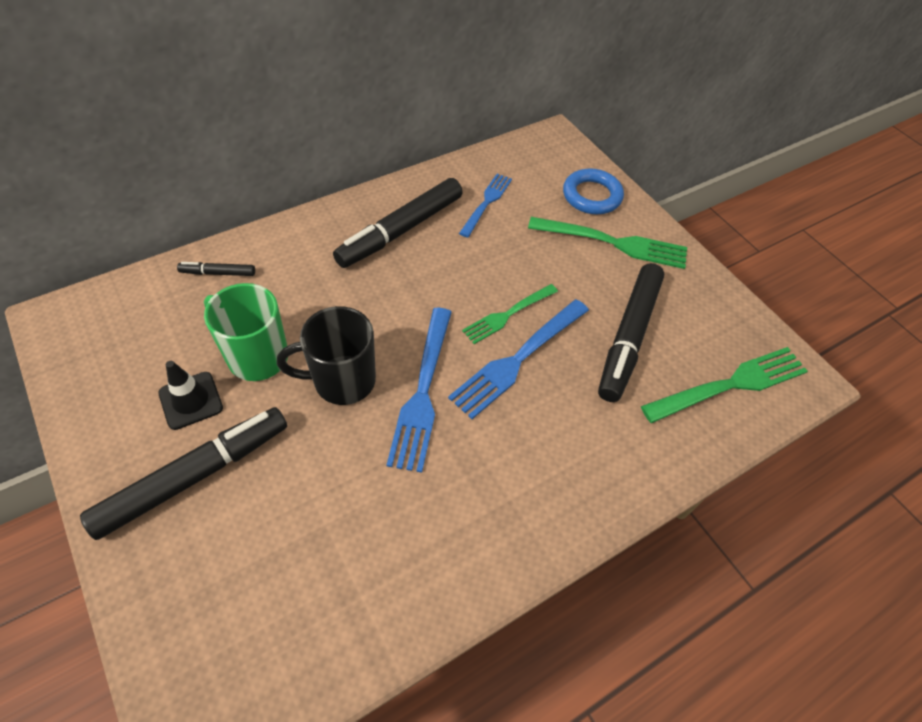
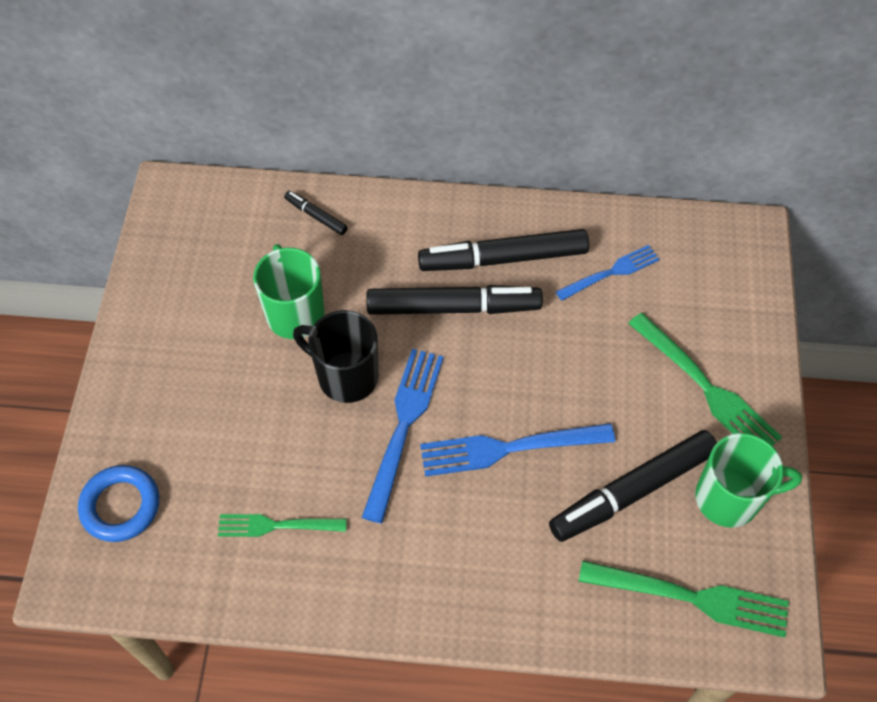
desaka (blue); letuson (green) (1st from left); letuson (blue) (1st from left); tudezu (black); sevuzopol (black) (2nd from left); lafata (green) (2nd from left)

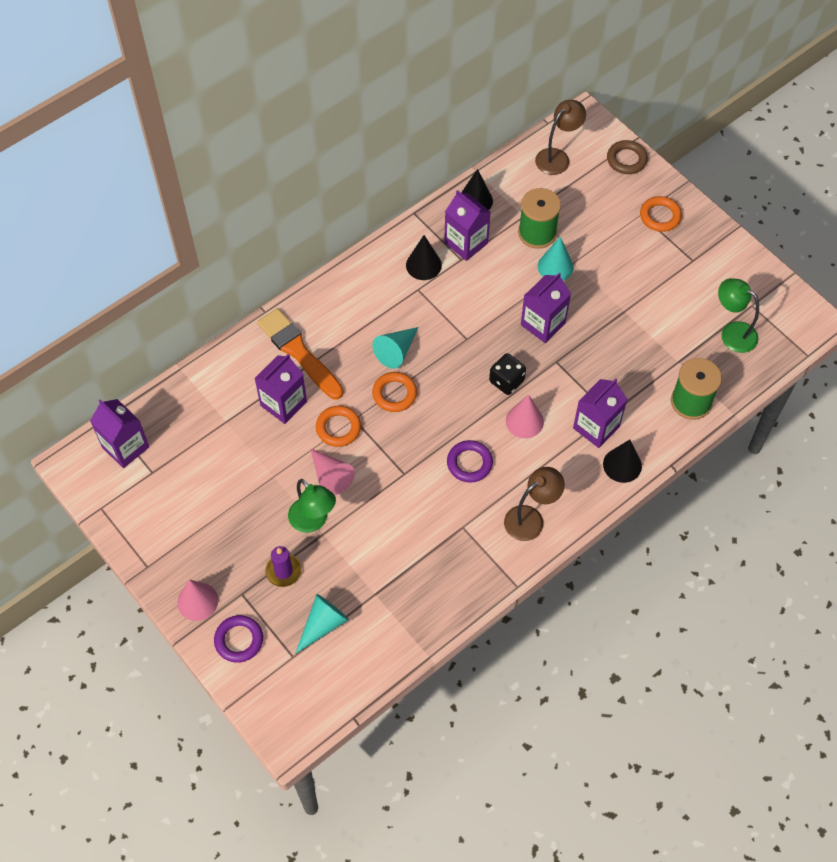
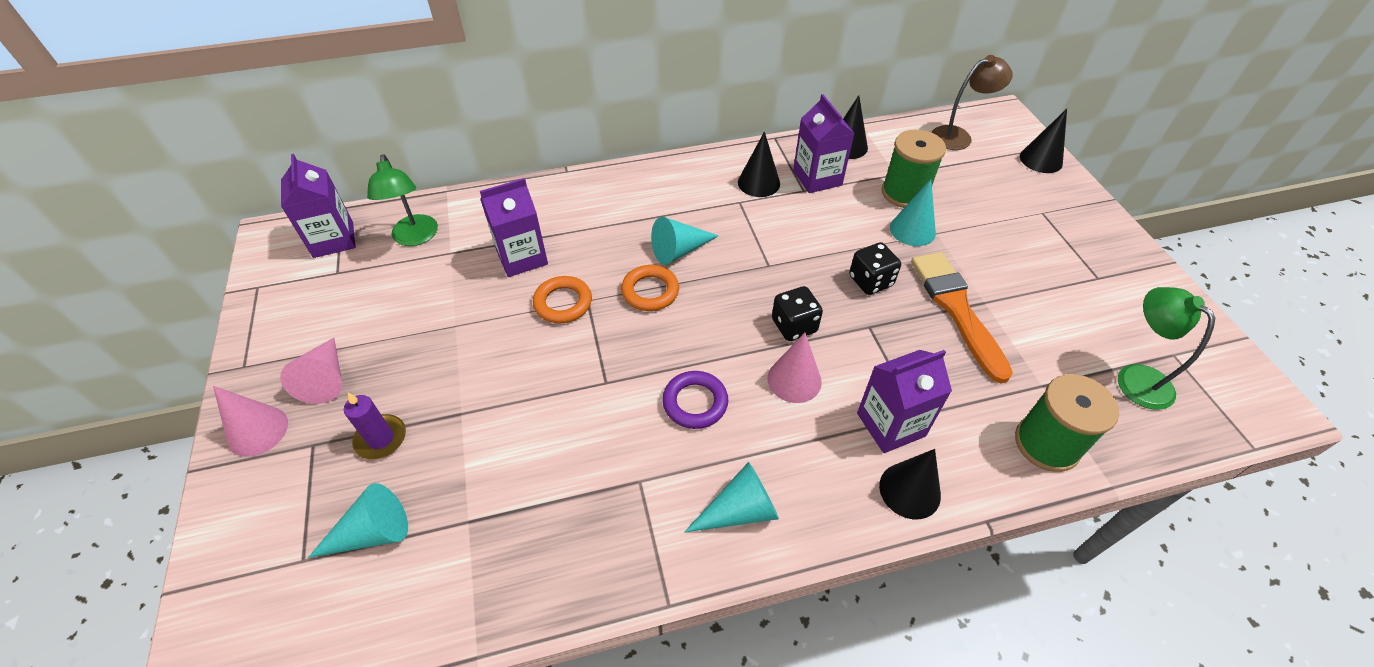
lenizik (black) (4th from left); desaka (orange) (3rd from left in the first image); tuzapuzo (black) (2nd from left); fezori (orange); lenizik (pink) (2nd from left); lenizik (turquoise) (3rd from left); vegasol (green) (1st from left); desaka (purple) (1st from left in the first image)

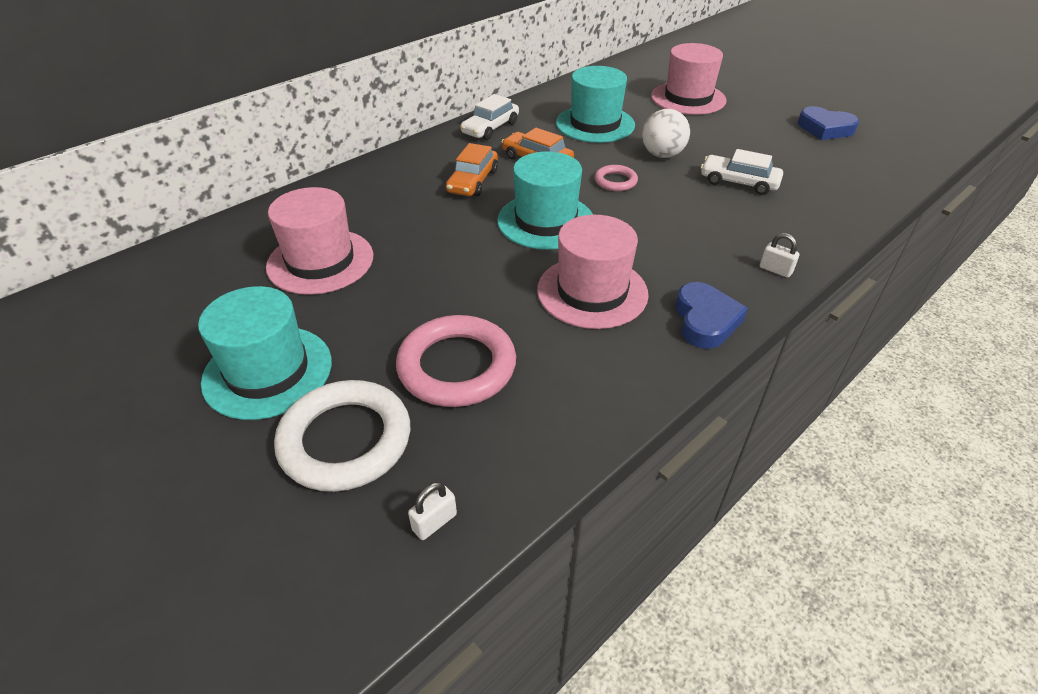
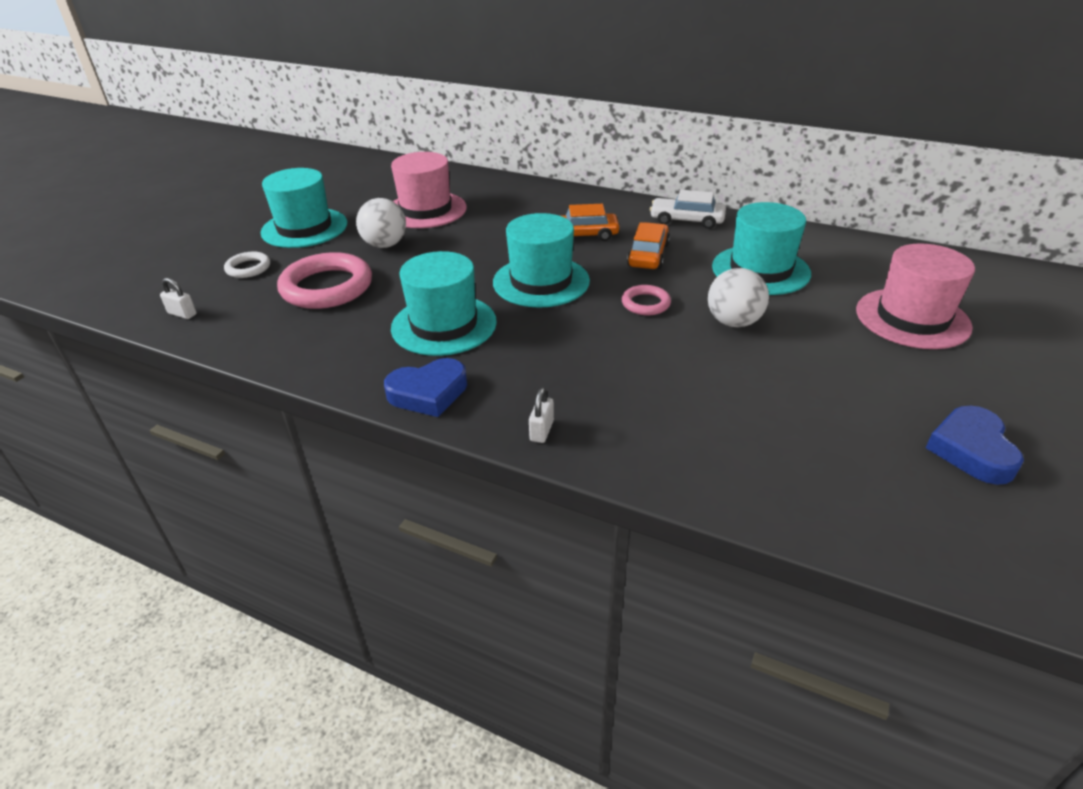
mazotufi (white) (2nd from left in the first image); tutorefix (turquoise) (2nd from left); desaka (white); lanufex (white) (1st from left)

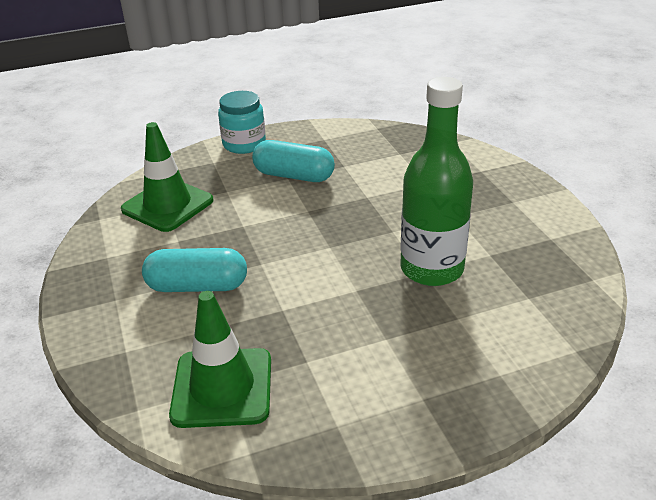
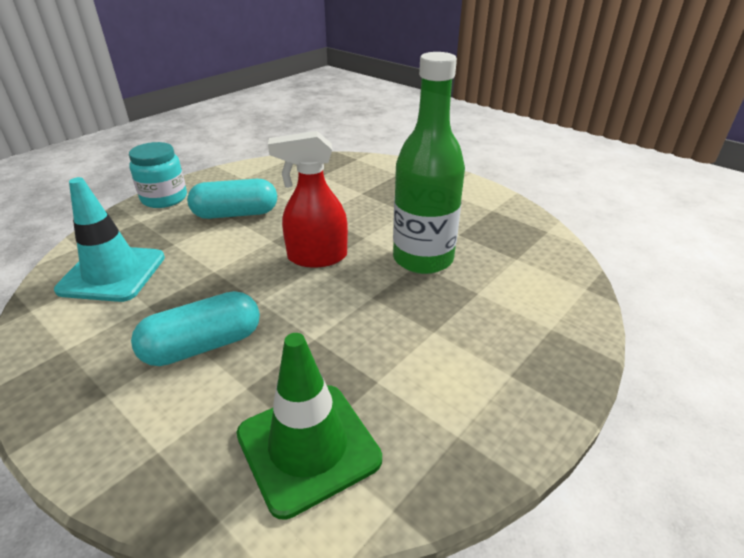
tudezu (turquoise); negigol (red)

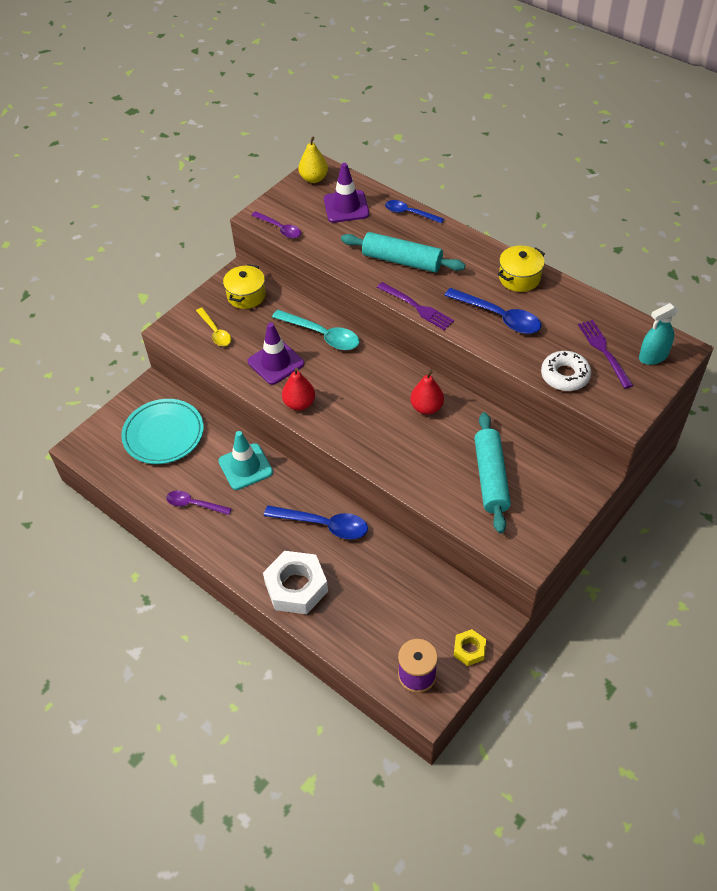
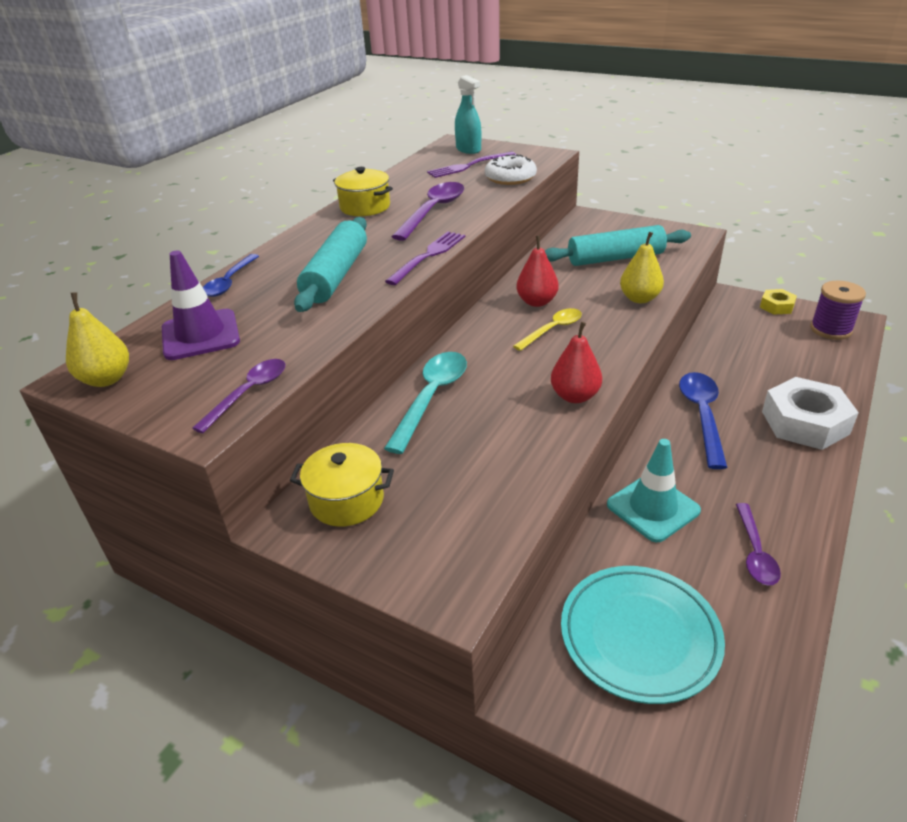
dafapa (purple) (2nd from left); dafapa (yellow); tudezu (purple) (1st from left in the first image); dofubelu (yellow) (2nd from left)

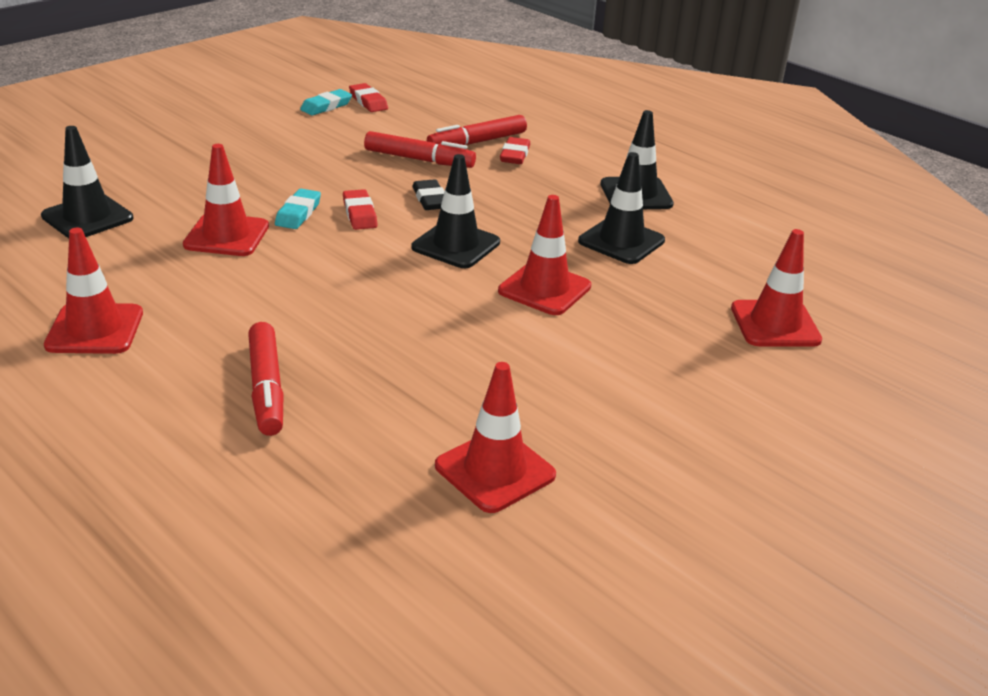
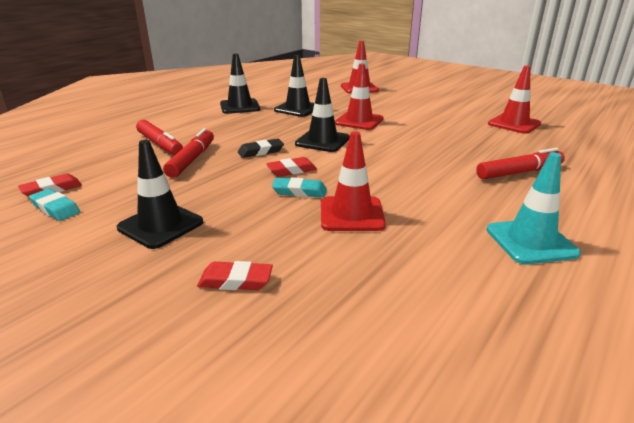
tudezu (black) (1st from left); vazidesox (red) (2nd from left); tudezu (turquoise)

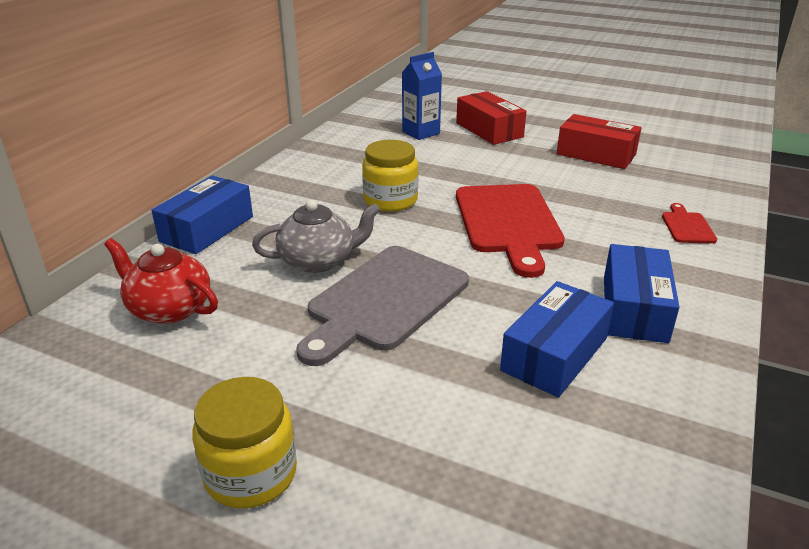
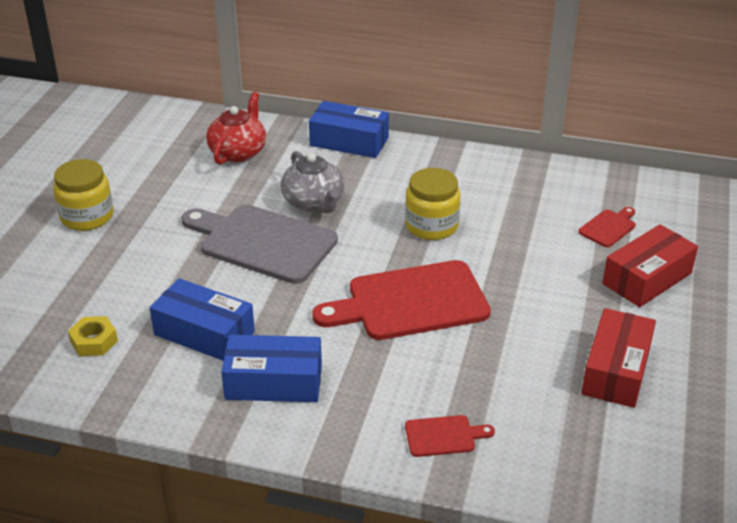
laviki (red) (3rd from left); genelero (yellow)

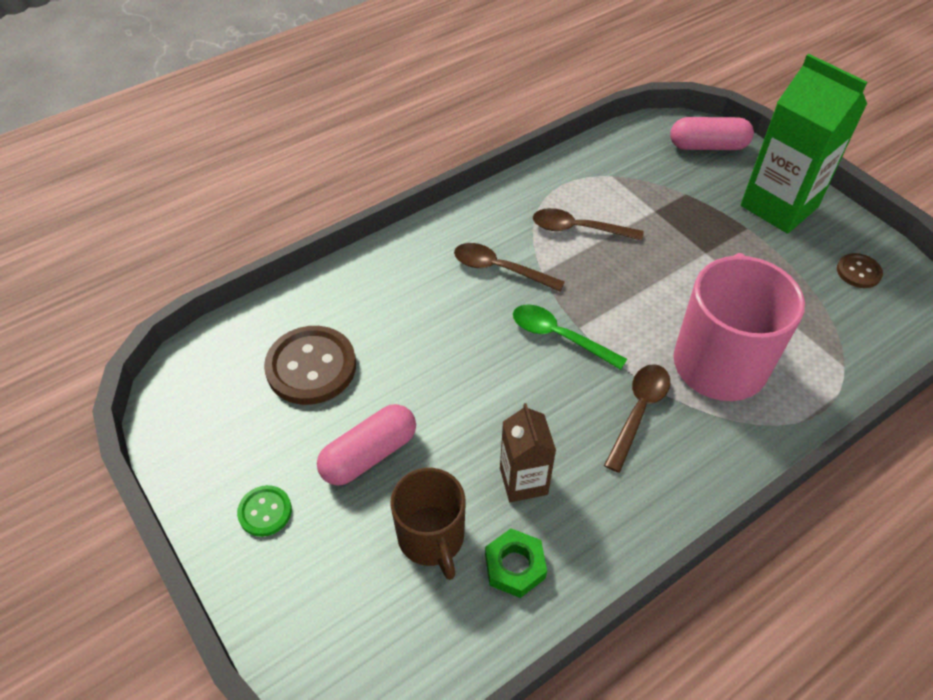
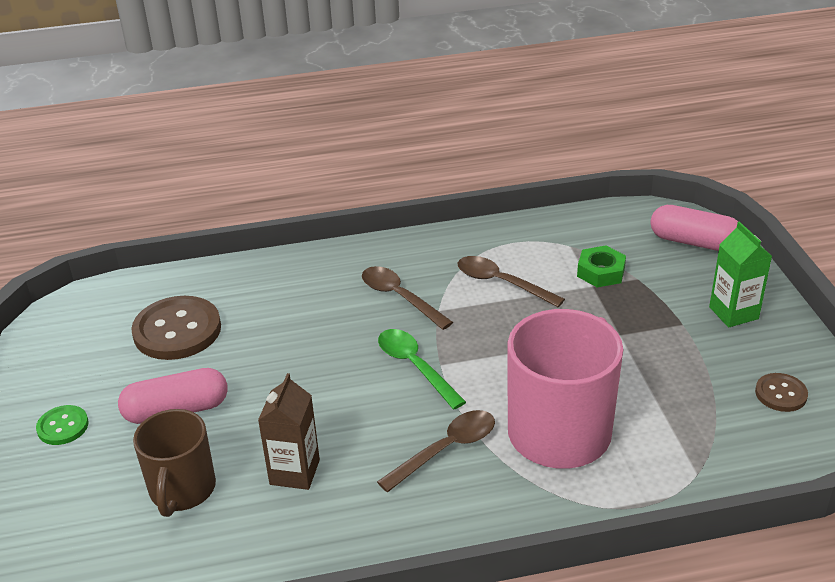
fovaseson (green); genelero (green)

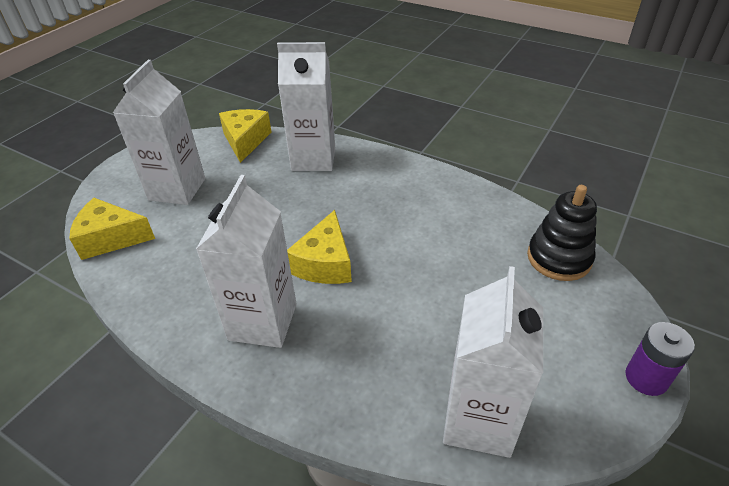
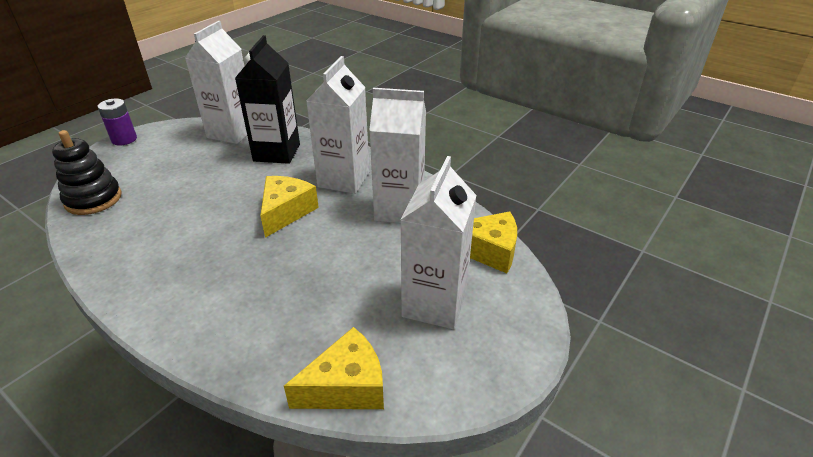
fovaseson (white) (3rd from left); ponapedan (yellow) (2nd from left); fovaseson (black)

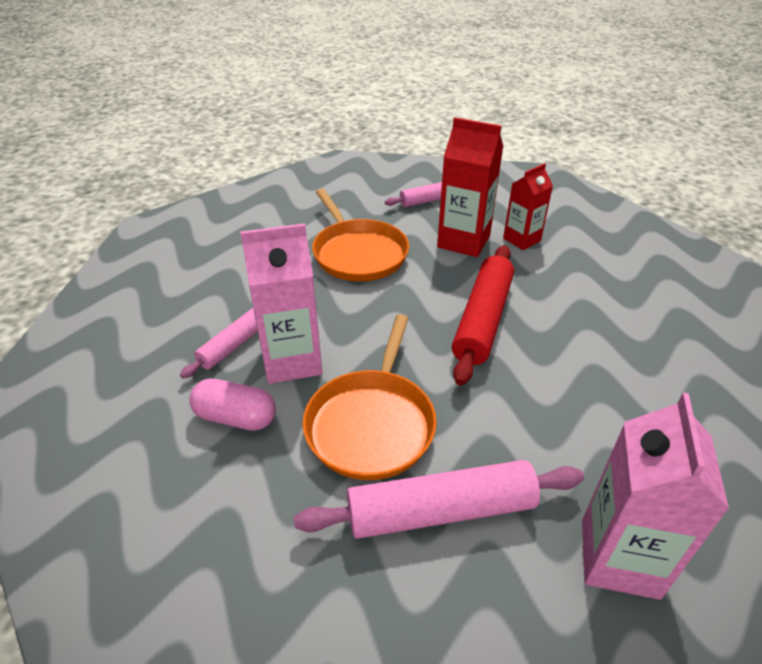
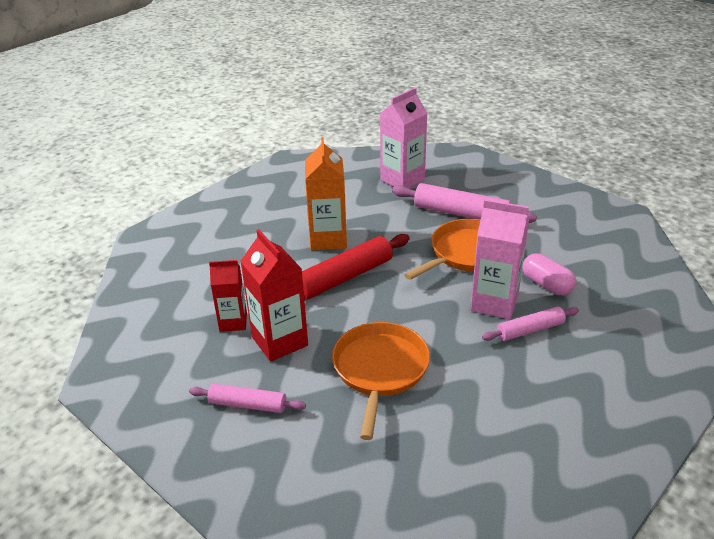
fovaseson (orange)

